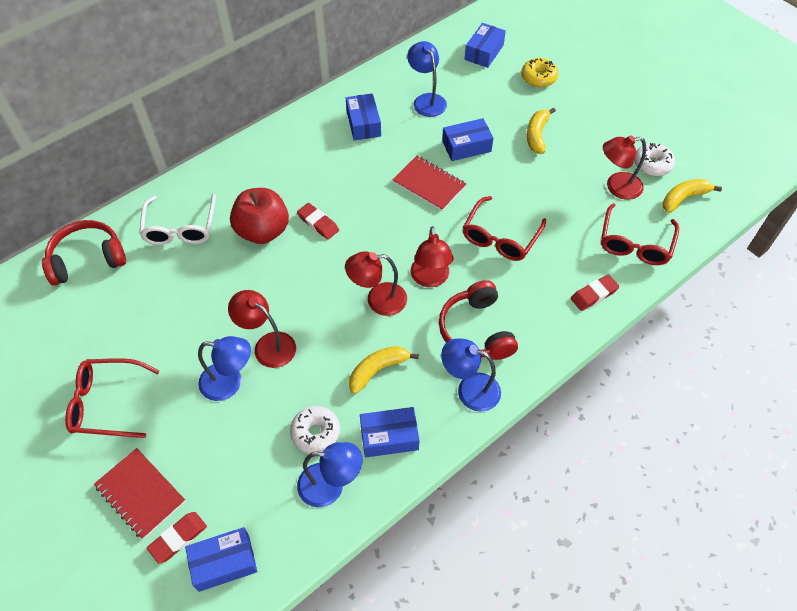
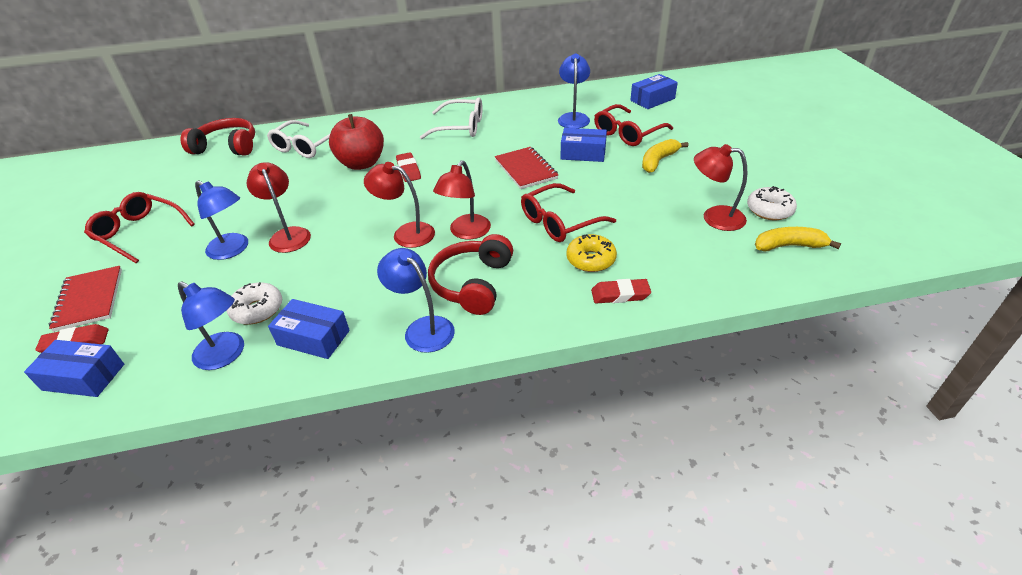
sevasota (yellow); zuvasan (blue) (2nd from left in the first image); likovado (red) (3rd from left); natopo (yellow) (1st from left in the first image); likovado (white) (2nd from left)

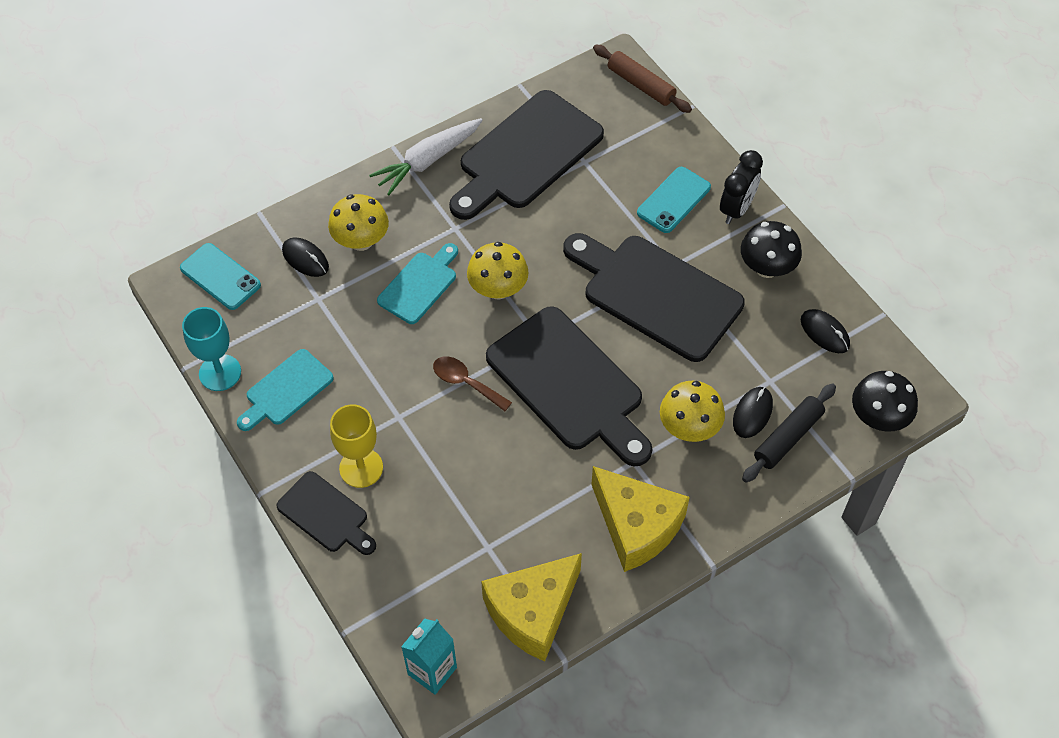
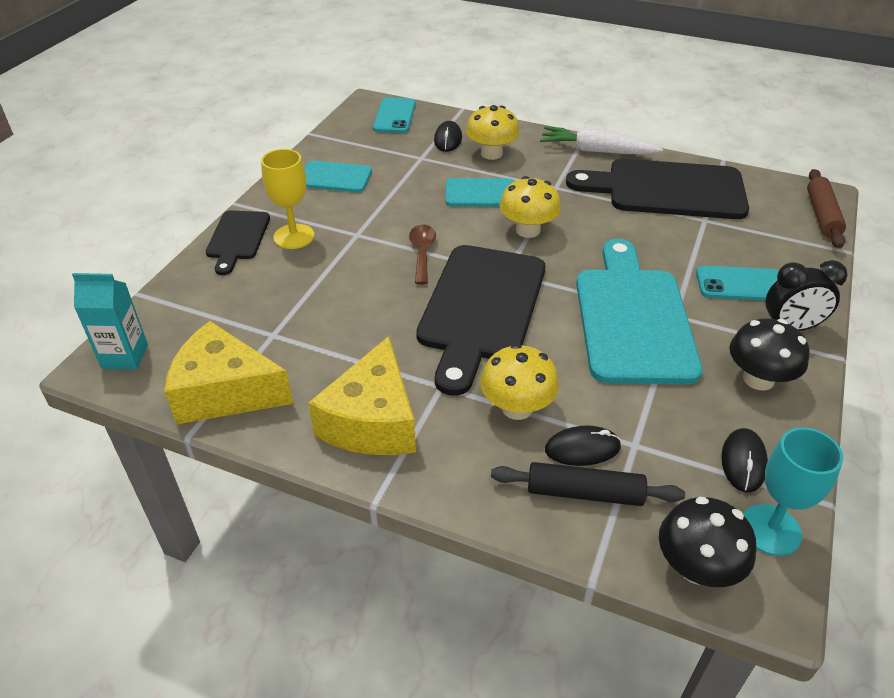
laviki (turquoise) (3rd from left); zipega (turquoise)

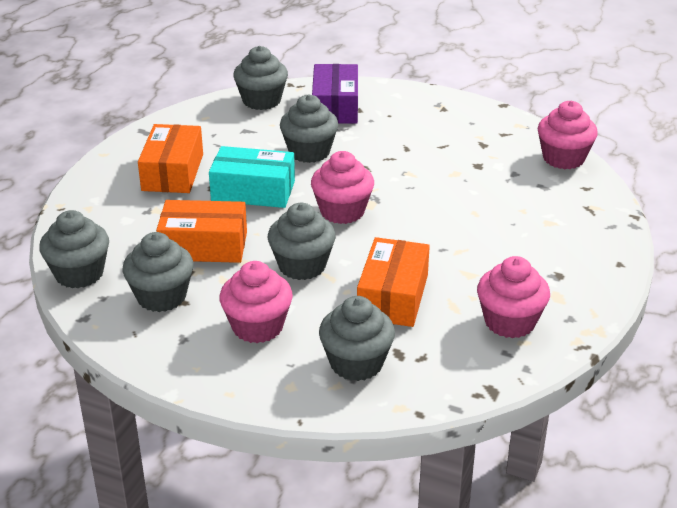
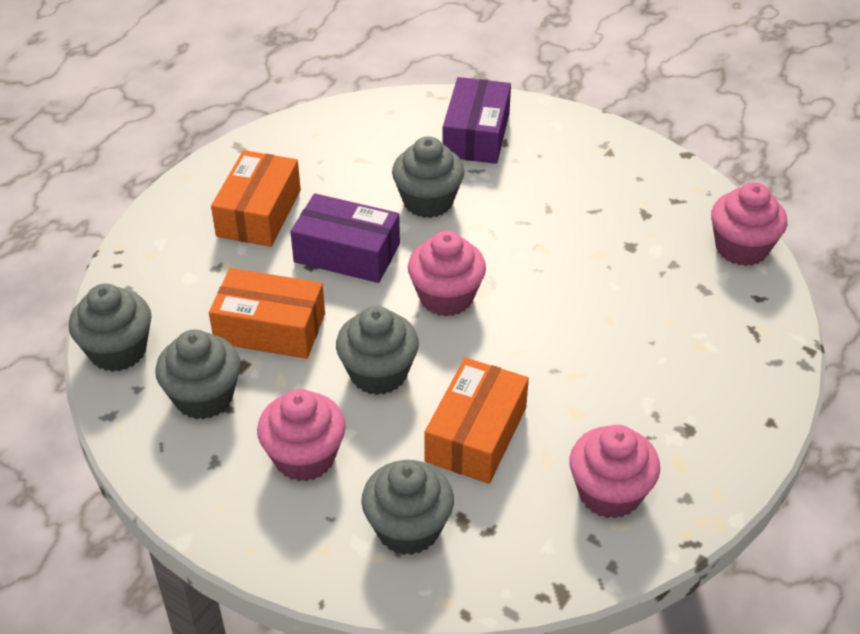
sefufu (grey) (3rd from left in the first image); zuvasan (purple) (1st from left)

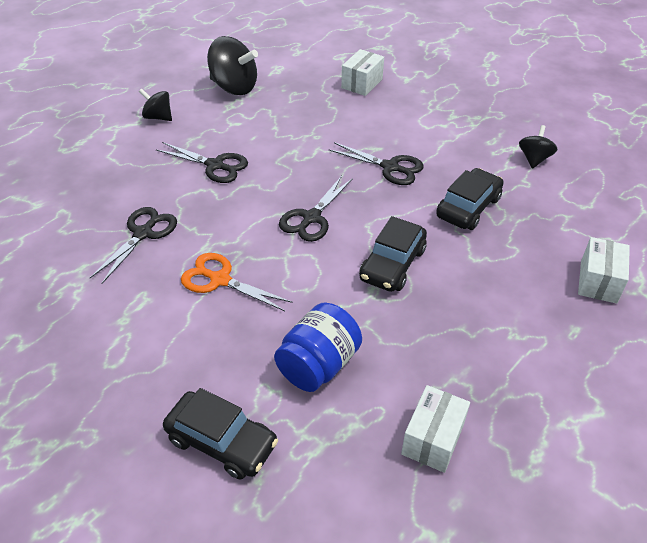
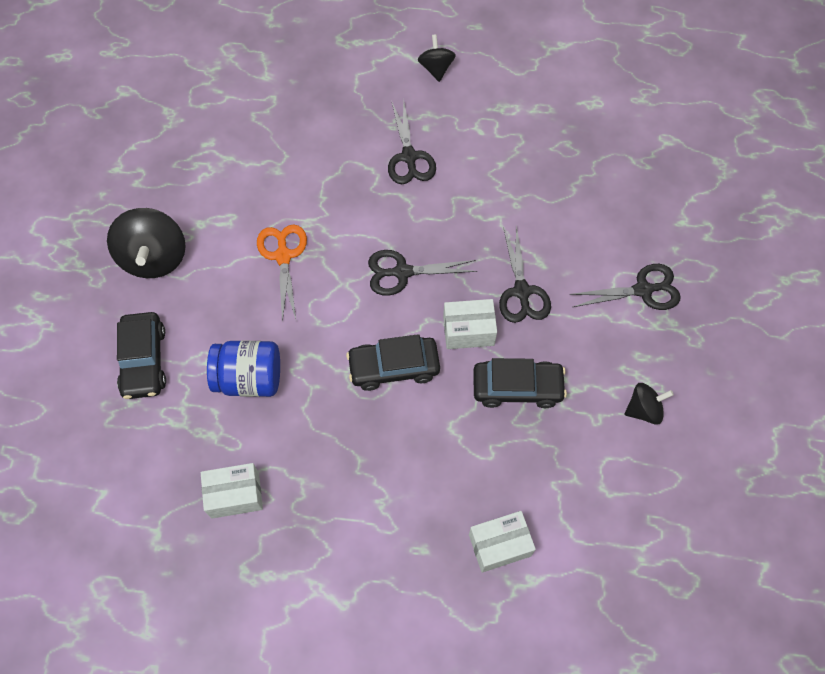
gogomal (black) (1st from left); zuvasan (white) (2nd from left); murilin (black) (4th from left)

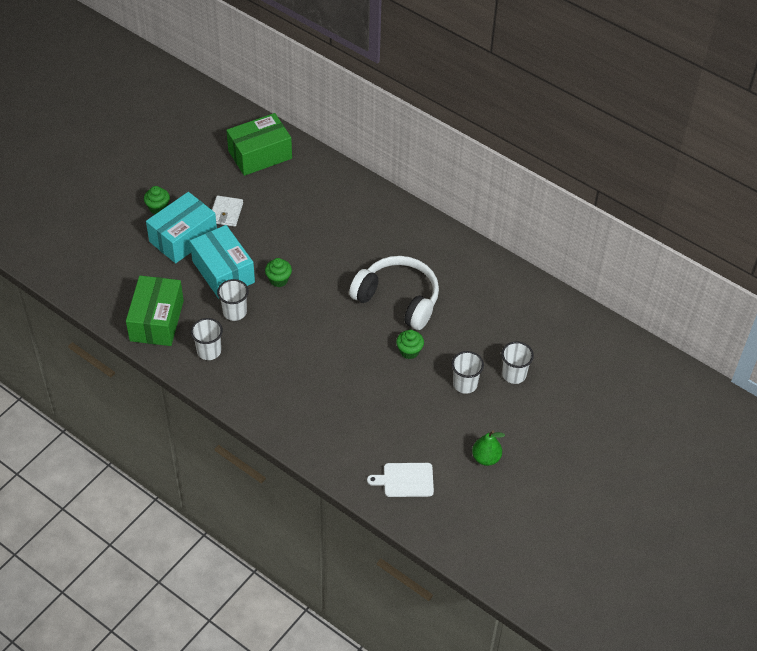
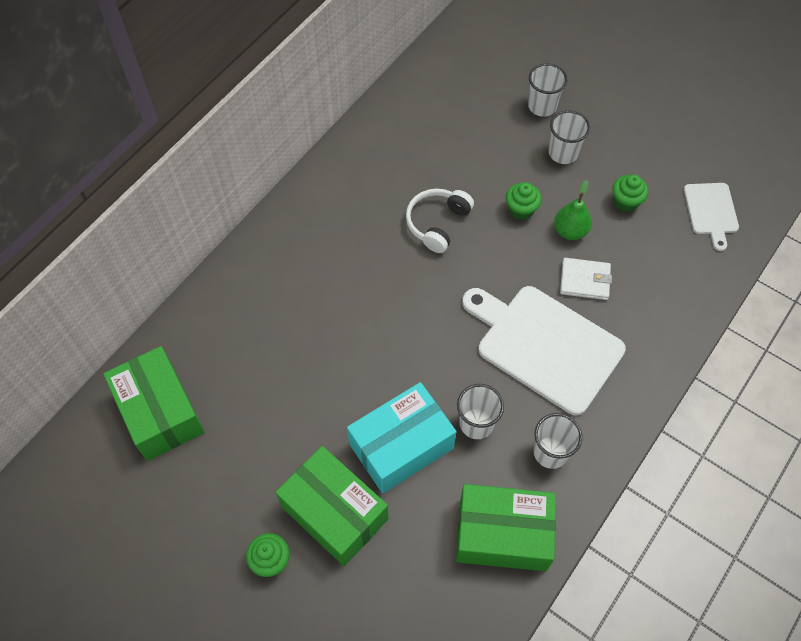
zuvasan (green) (2nd from left); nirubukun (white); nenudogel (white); sefufu (green) (3rd from left); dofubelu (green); laviki (white) (1st from left)

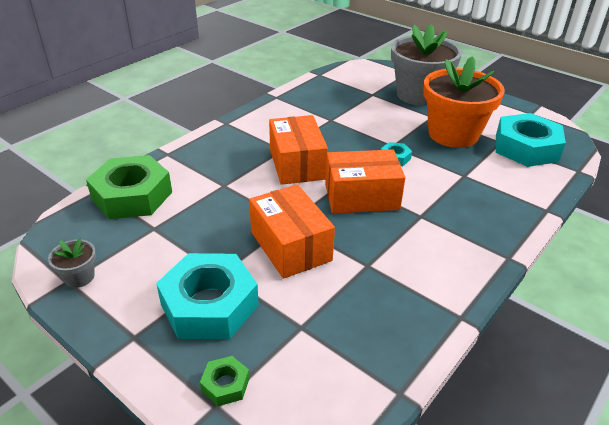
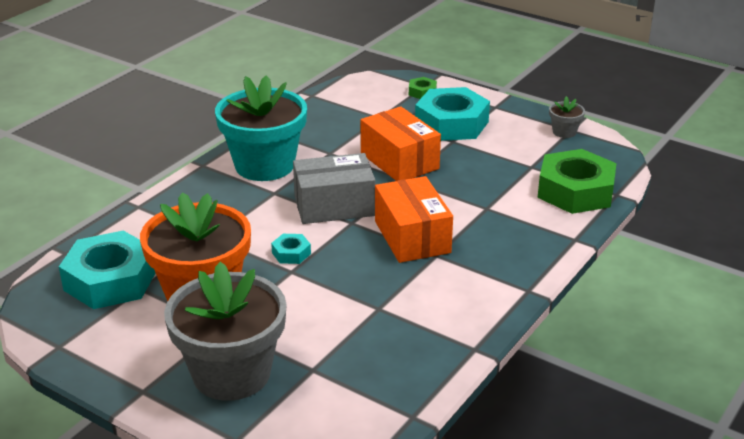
zuvasan (grey); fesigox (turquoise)

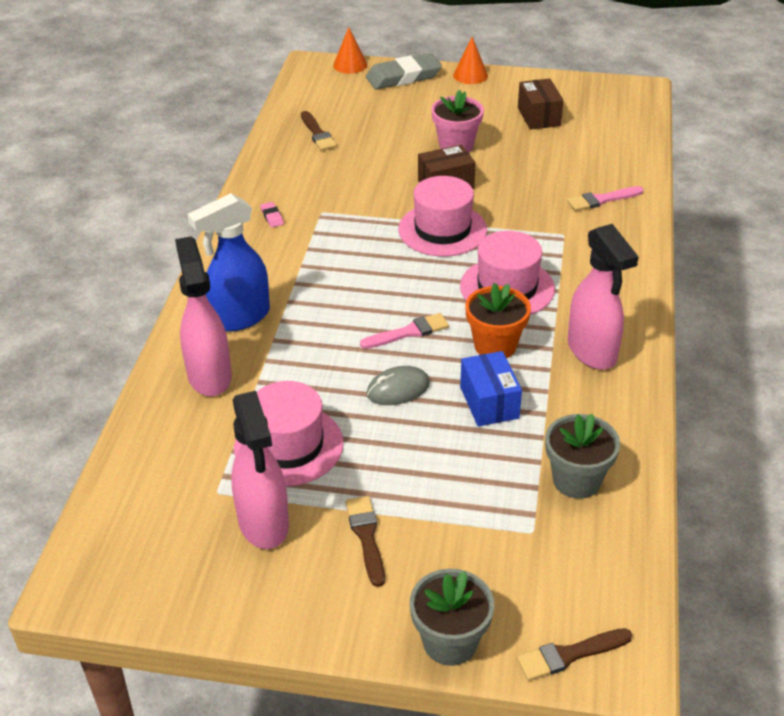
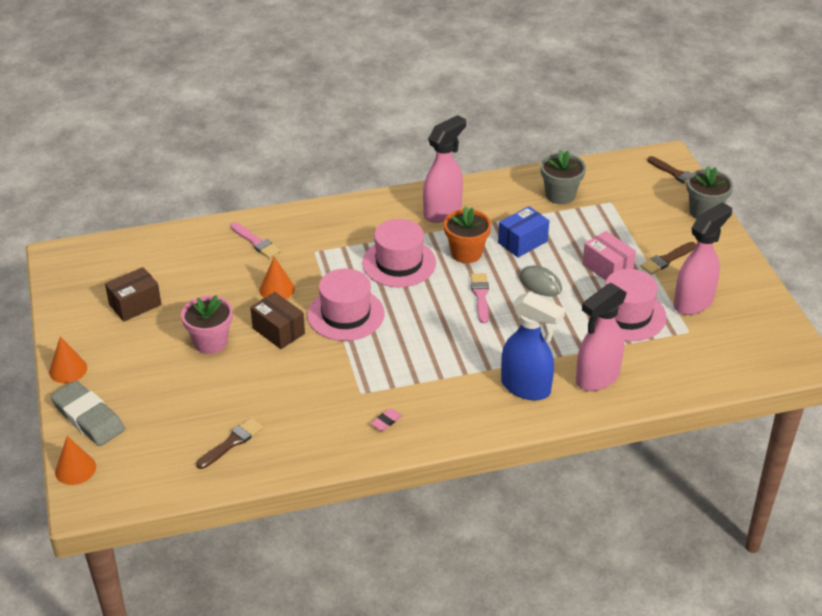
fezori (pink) (2nd from left); zuvasan (pink); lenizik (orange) (3rd from left)

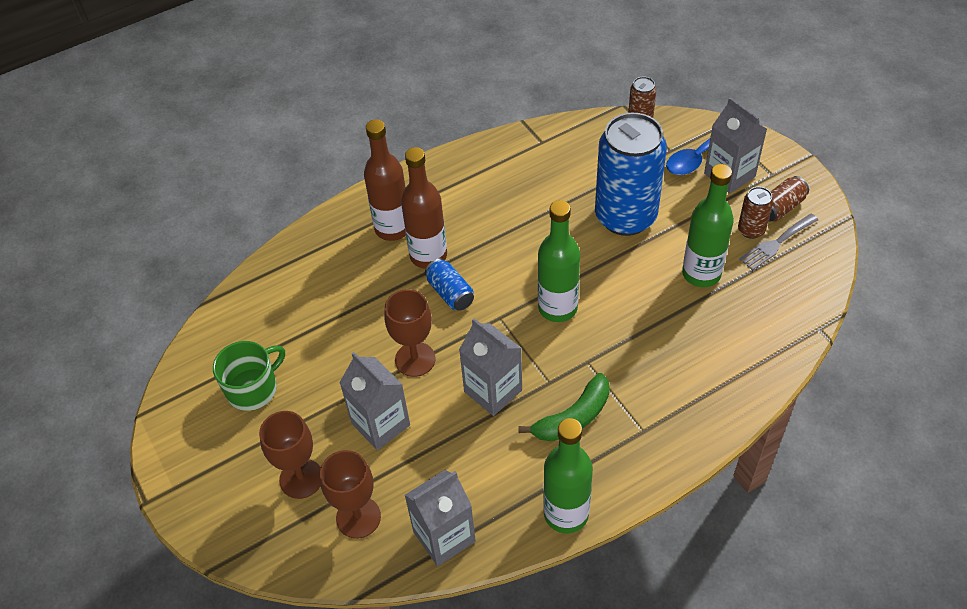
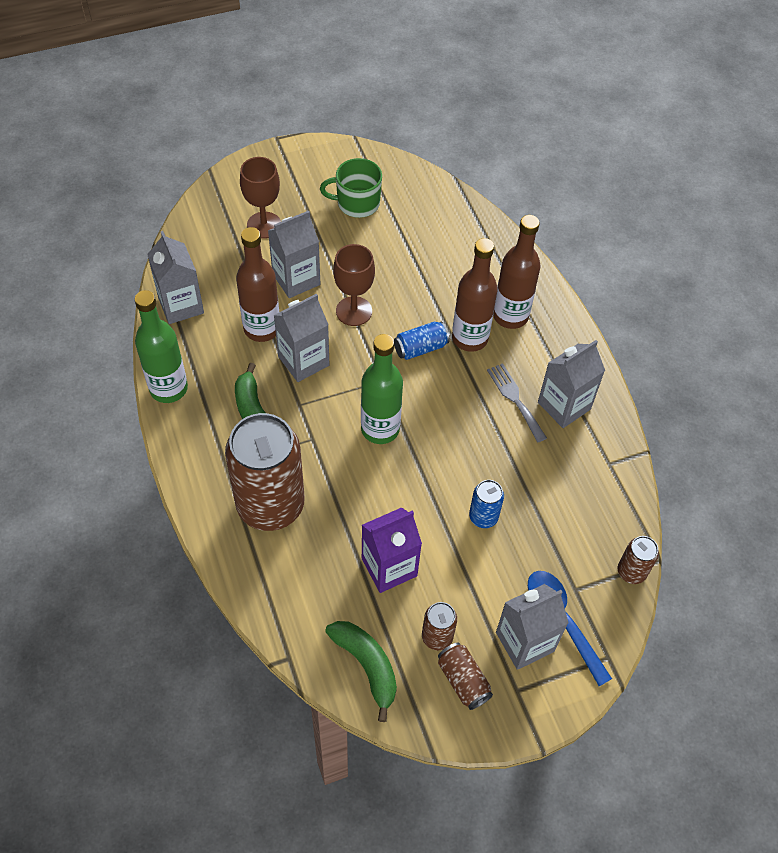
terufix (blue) (2nd from left); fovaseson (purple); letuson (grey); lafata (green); zipega (brown) (2nd from left in the first image); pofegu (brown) (1st from left); fovaseson (grey) (5th from left); terufix (brown) (1st from left); natopo (green) (2nd from left)

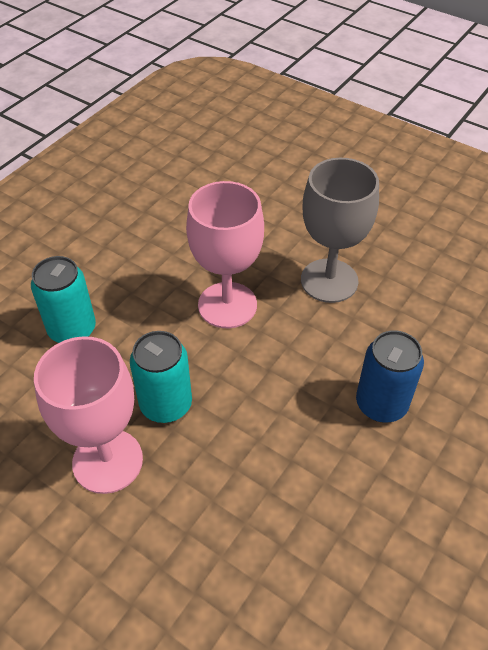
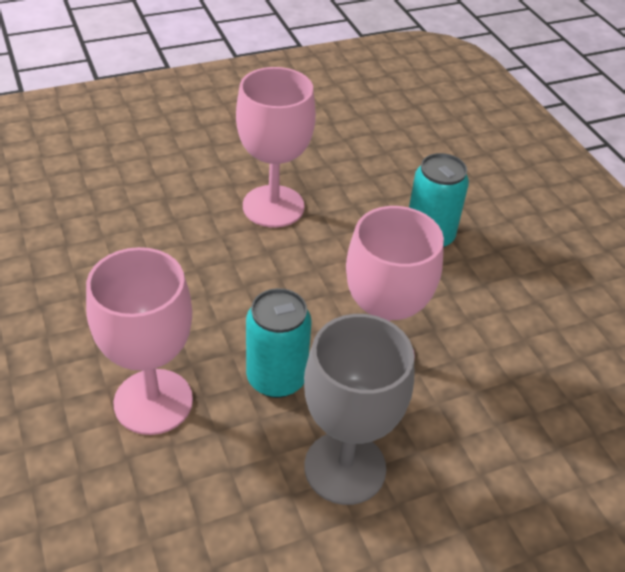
zipega (pink) (1st from left); terufix (turquoise) (1st from left)

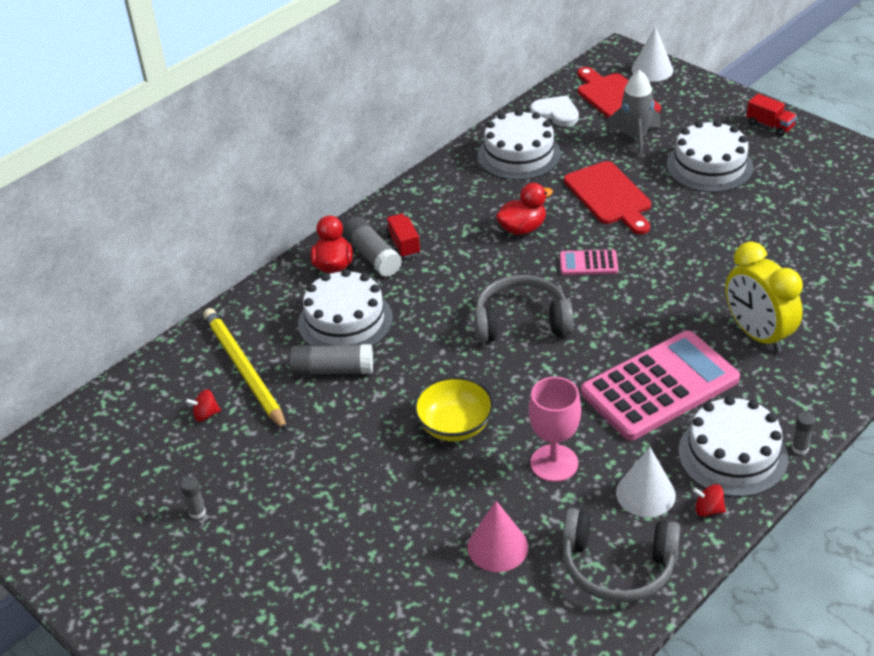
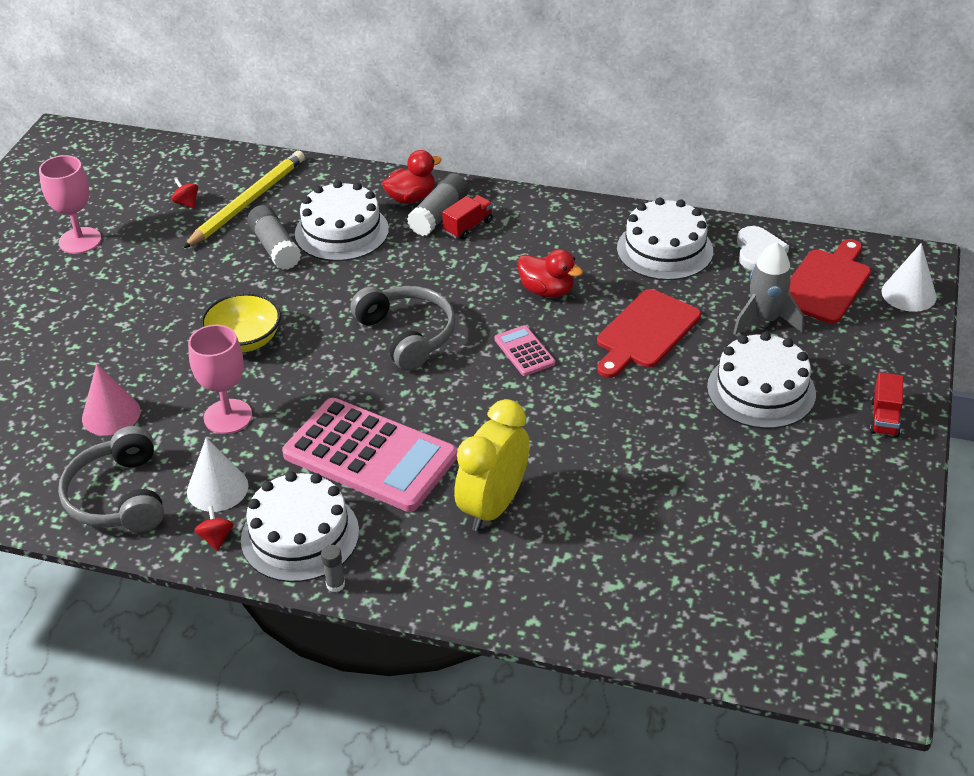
zipega (pink) (1st from left)

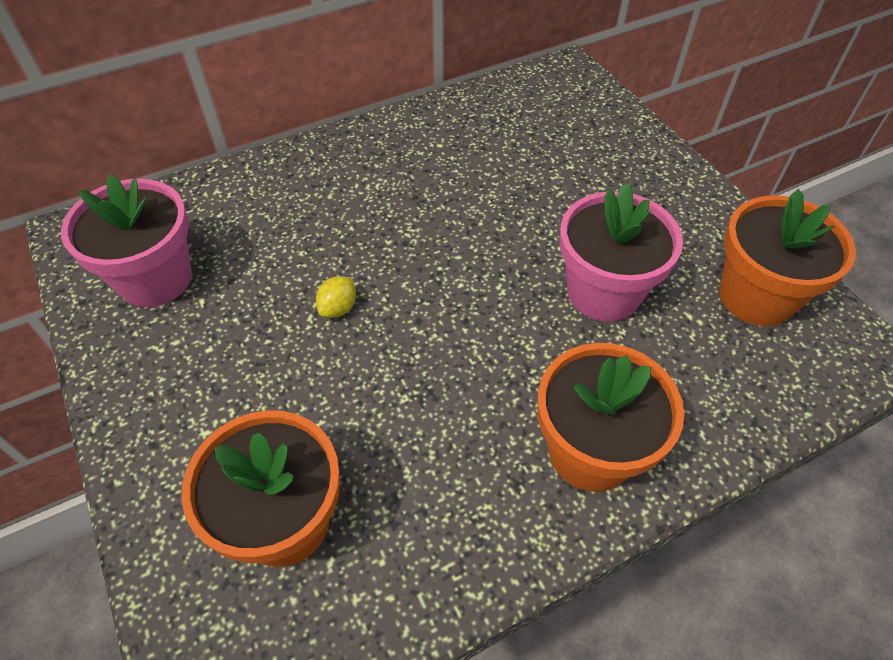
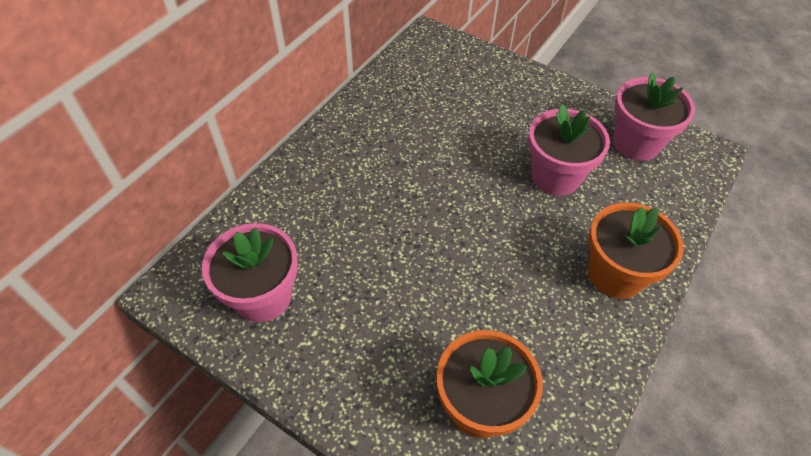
fesigox (pink) (3rd from left); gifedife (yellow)

